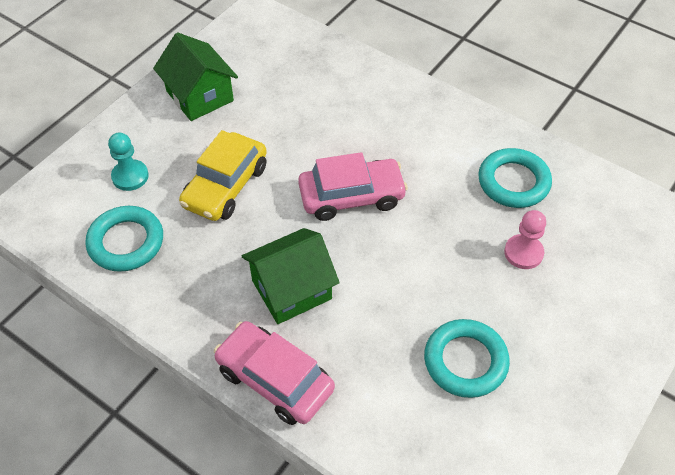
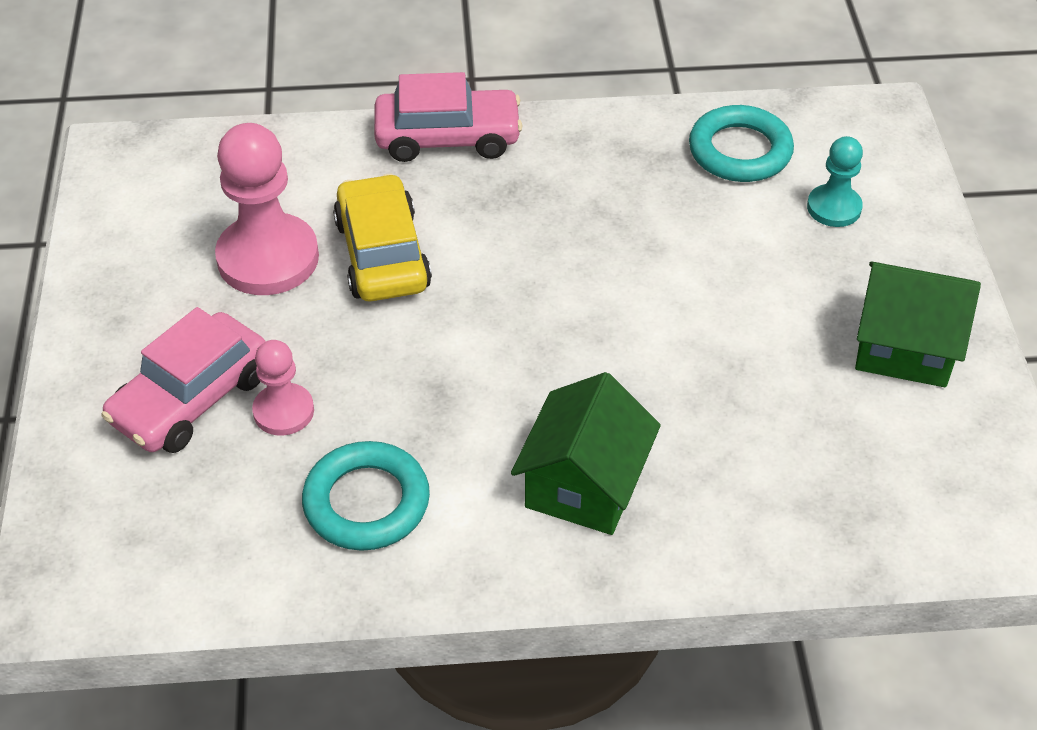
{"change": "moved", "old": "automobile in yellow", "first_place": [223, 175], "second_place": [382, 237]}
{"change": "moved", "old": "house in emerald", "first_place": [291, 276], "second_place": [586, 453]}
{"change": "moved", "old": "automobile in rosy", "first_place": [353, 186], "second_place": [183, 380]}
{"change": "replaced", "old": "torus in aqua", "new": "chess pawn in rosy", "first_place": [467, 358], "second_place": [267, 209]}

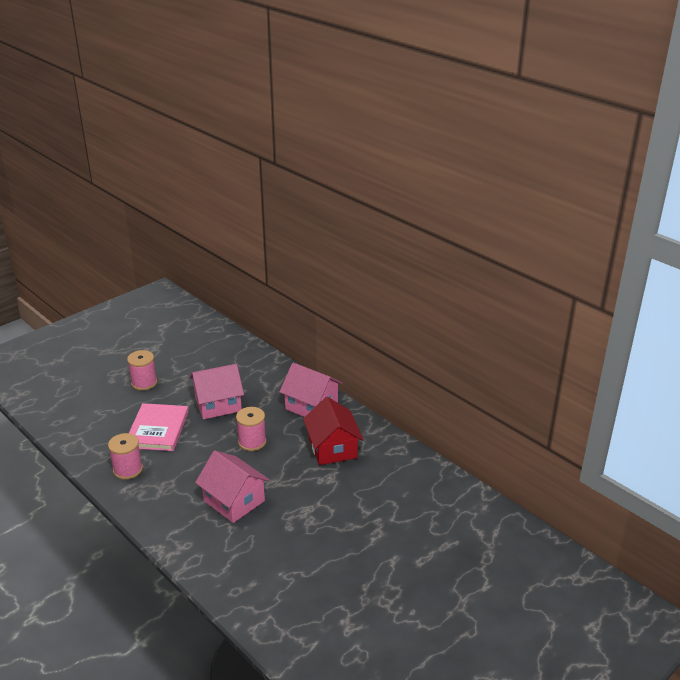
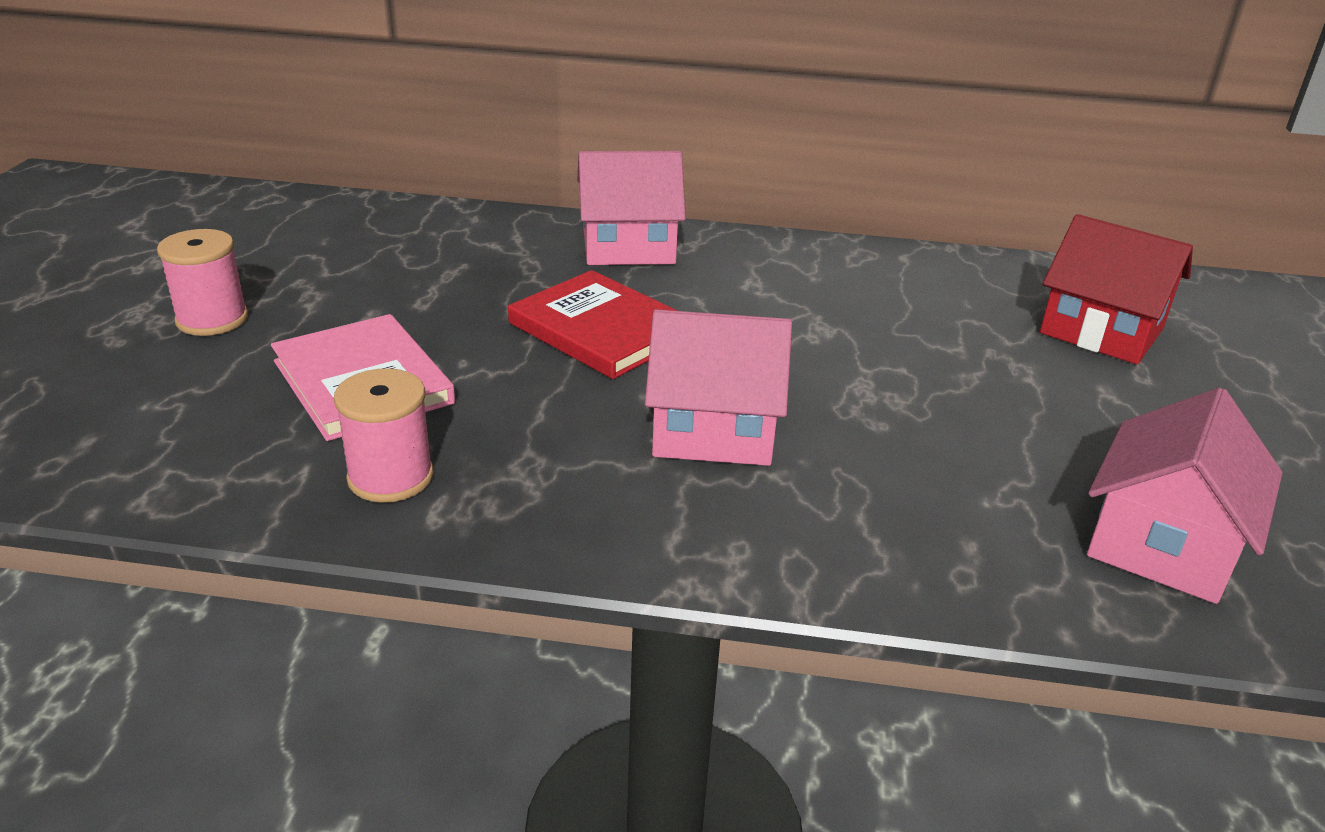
{"change": "moved", "old": "house in rosy", "first_place": [217, 391], "second_place": [1185, 496]}
{"change": "replaced", "old": "spool in rosy", "new": "hardcover in crimson", "first_place": [251, 429], "second_place": [593, 324]}
{"change": "moved", "old": "house in crimson", "first_place": [333, 431], "second_place": [1116, 289]}

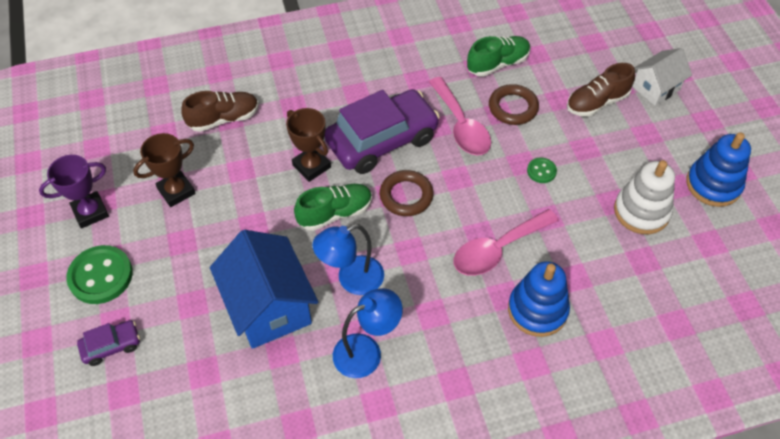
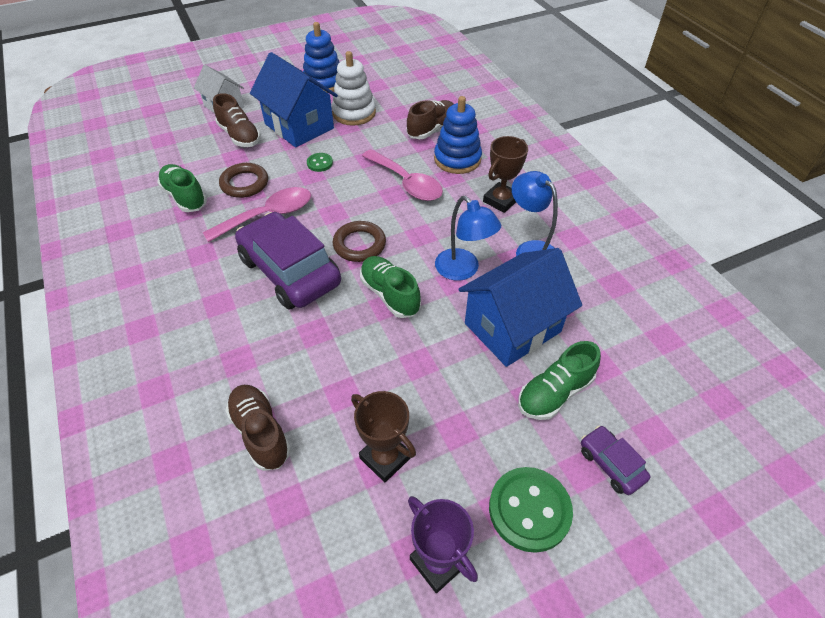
{"change": "moved", "old": "trophy in brown", "first_place": [308, 145], "second_place": [505, 174]}
{"change": "added", "new": "house in royal blue", "second_place": [294, 99]}
{"change": "added", "new": "sneaker in brown", "second_place": [430, 119]}
{"change": "added", "new": "sneaker in emerald", "second_place": [559, 380]}

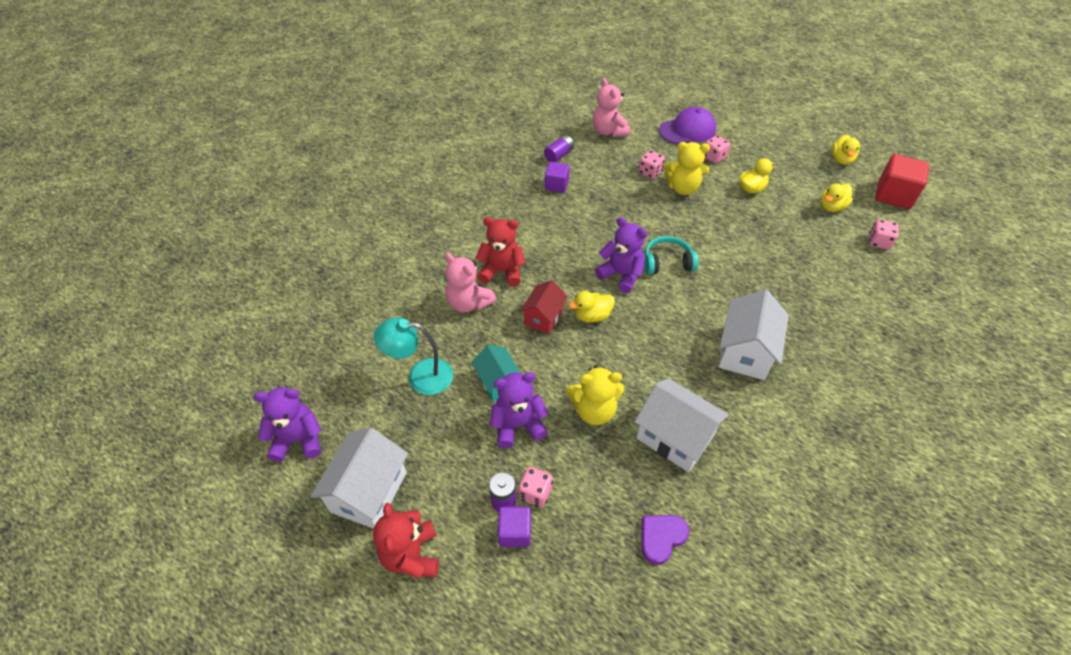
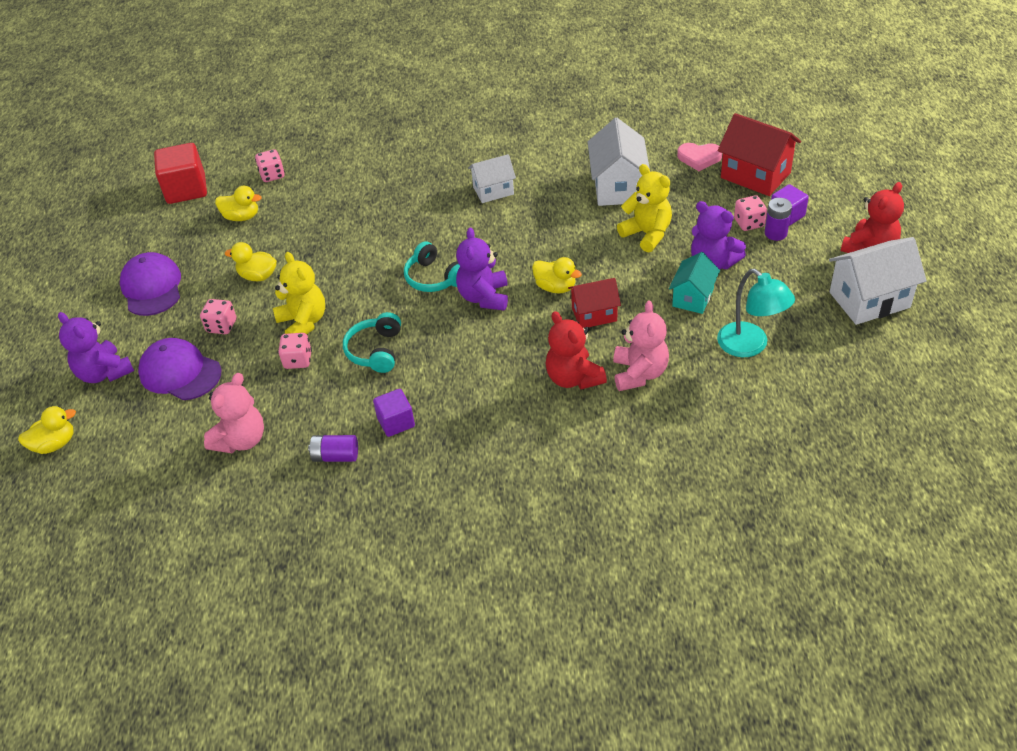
{"change": "moved", "old": "teddy bear in purple", "first_place": [287, 424], "second_place": [96, 347]}
{"change": "recoloured", "old": "heart shape in purple", "new": "heart shape in rosy", "first_place": [665, 540], "second_place": [699, 157]}
{"change": "resized", "old": "house in snow-white", "first_place": [753, 335], "second_place": [492, 178], "factor": 0.63}
{"change": "moved", "old": "duck in yellow", "first_place": [845, 150], "second_place": [47, 430]}
{"change": "added", "new": "baseball cap in purple", "second_place": [150, 284]}
{"change": "added", "new": "headphones in aqua", "second_place": [372, 342]}
{"change": "added", "new": "house in crimson", "second_place": [759, 154]}

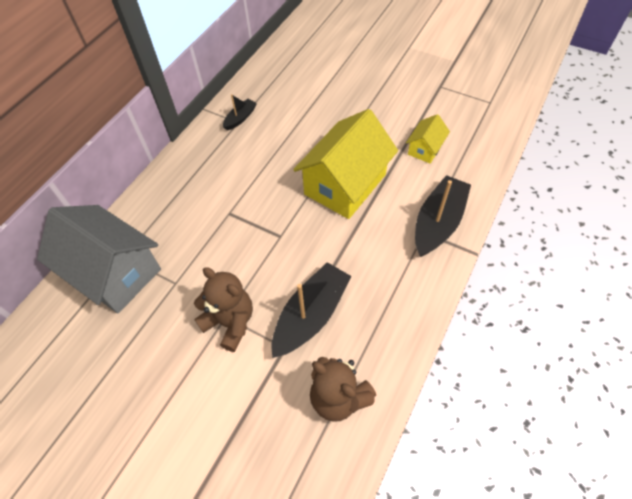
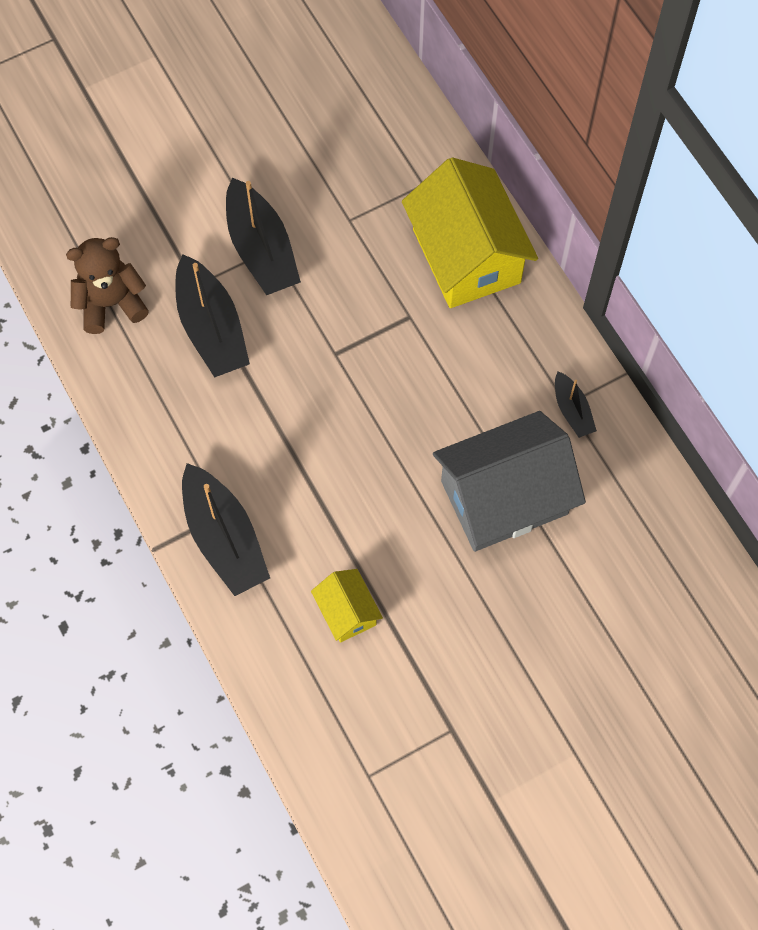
{"change": "moved", "old": "house in gray", "first_place": [99, 259], "second_place": [509, 481]}
{"change": "replaced", "old": "teddy bear in brown", "new": "boat in jet-black", "first_place": [223, 309], "second_place": [263, 236]}
{"change": "moved", "old": "house in yellow", "first_place": [345, 164], "second_place": [470, 232]}

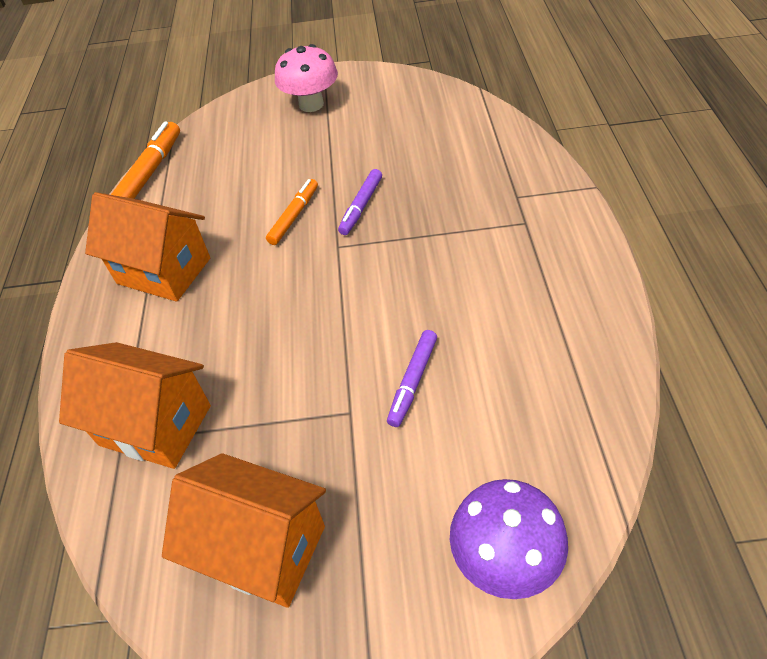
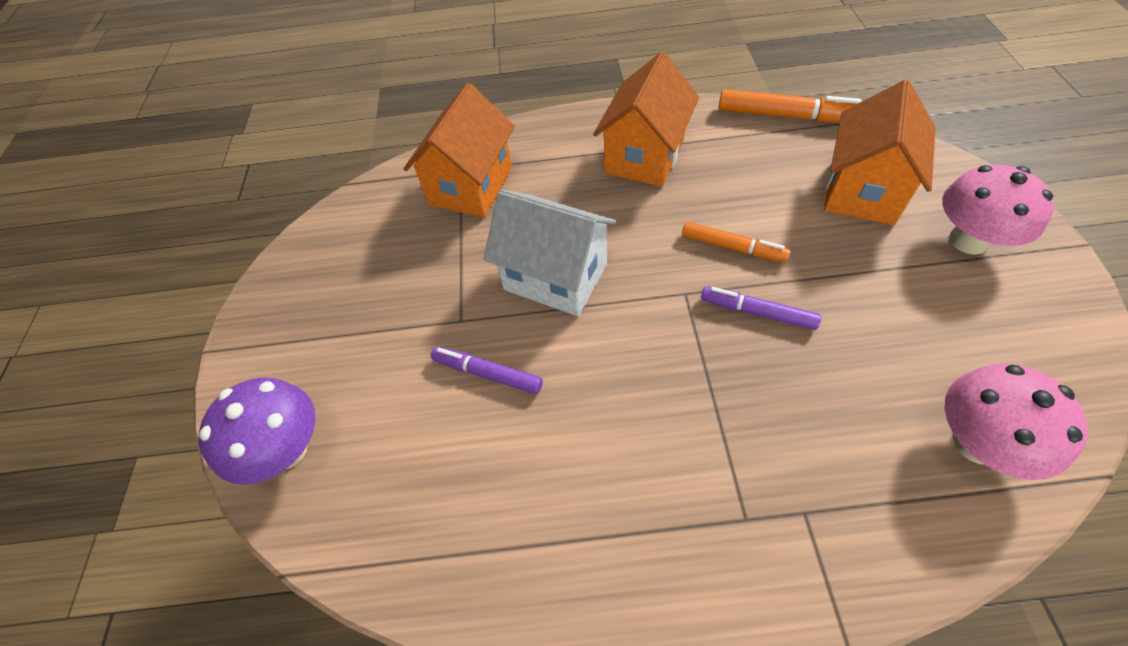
{"change": "moved", "old": "house in bright orange", "first_place": [244, 530], "second_place": [880, 152]}
{"change": "added", "new": "house in snow-white", "second_place": [550, 252]}
{"change": "added", "new": "fungus in rosy", "second_place": [1016, 422]}

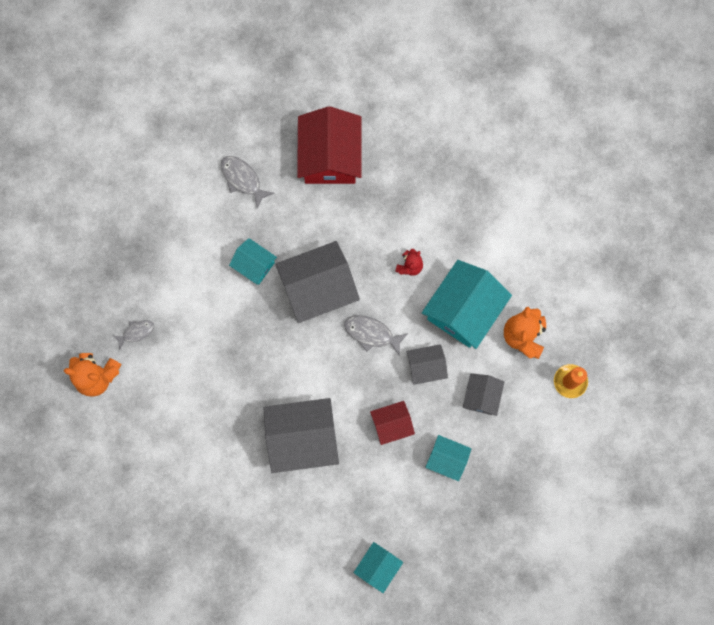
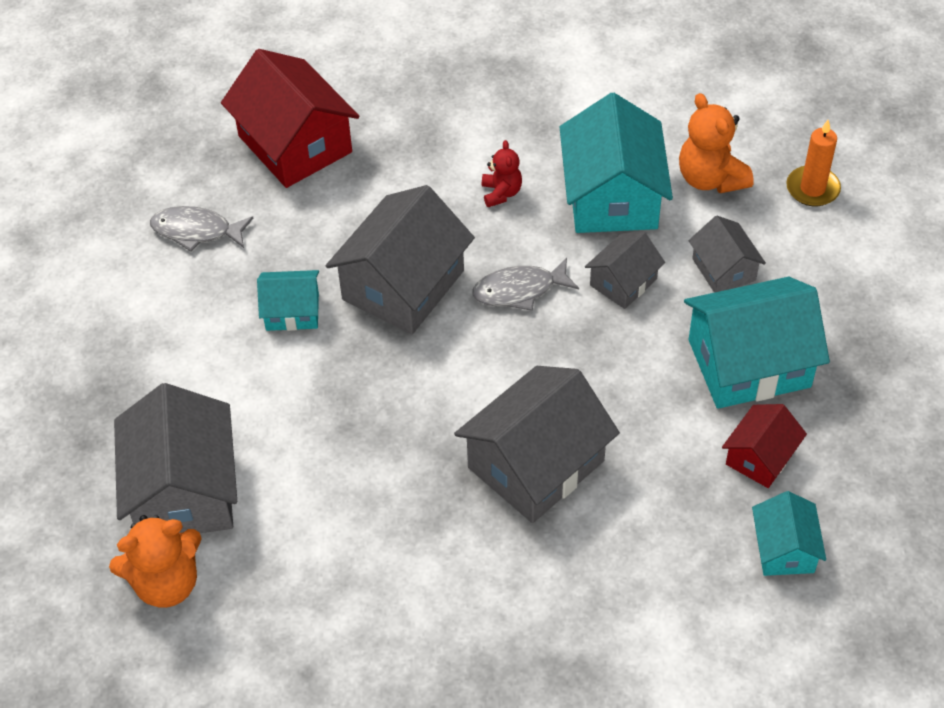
{"change": "replaced", "old": "toy fish in gray", "new": "house in gray", "first_place": [133, 335], "second_place": [175, 458]}
{"change": "moved", "old": "house in crimson", "first_place": [392, 423], "second_place": [764, 446]}
{"change": "resized", "old": "house in aqua", "first_place": [448, 458], "second_place": [757, 343], "factor": 1.86}

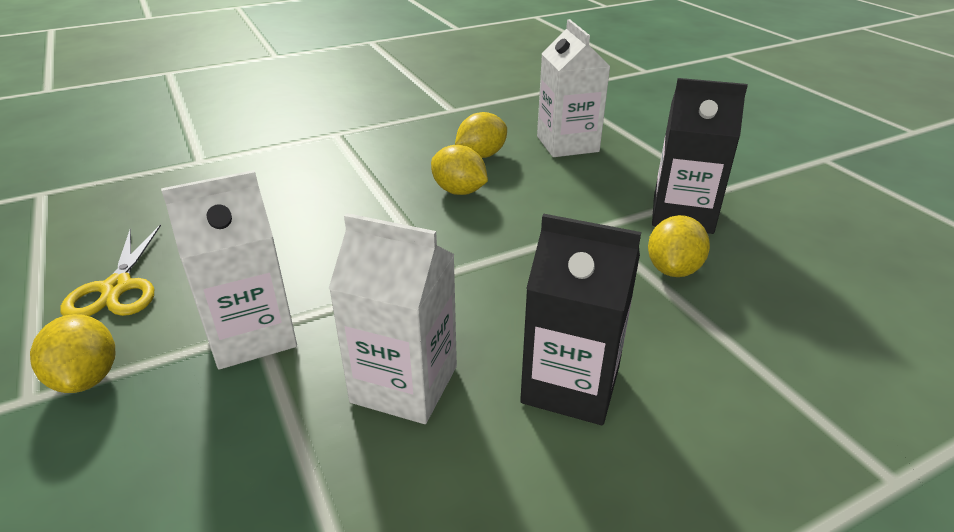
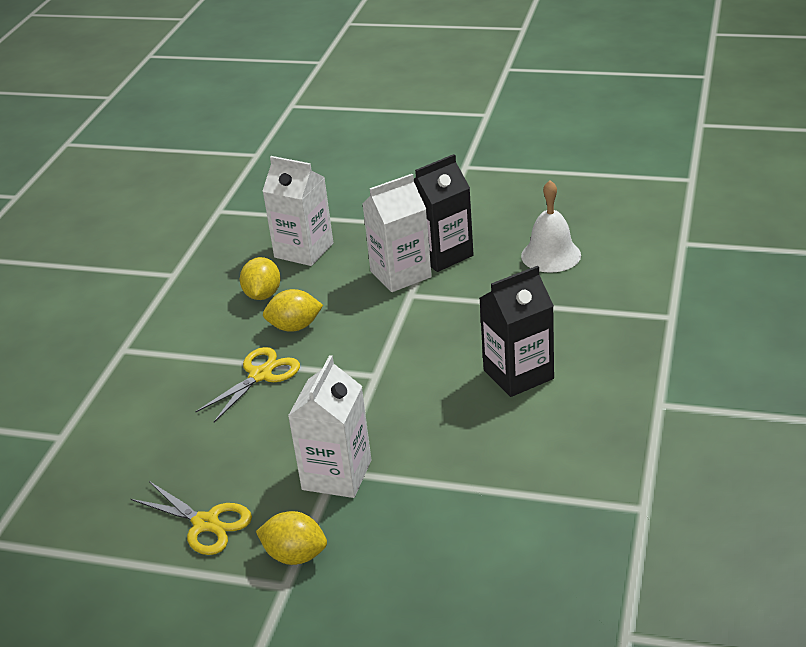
{"change": "moved", "old": "juice carton in snow-white", "first_place": [393, 318], "second_place": [397, 233]}
{"change": "removed", "old": "lemon in yellow", "first_place": [679, 246]}
{"change": "added", "new": "shears in yellow", "second_place": [248, 384]}
{"change": "added", "new": "bell in snow-white", "second_place": [551, 226]}

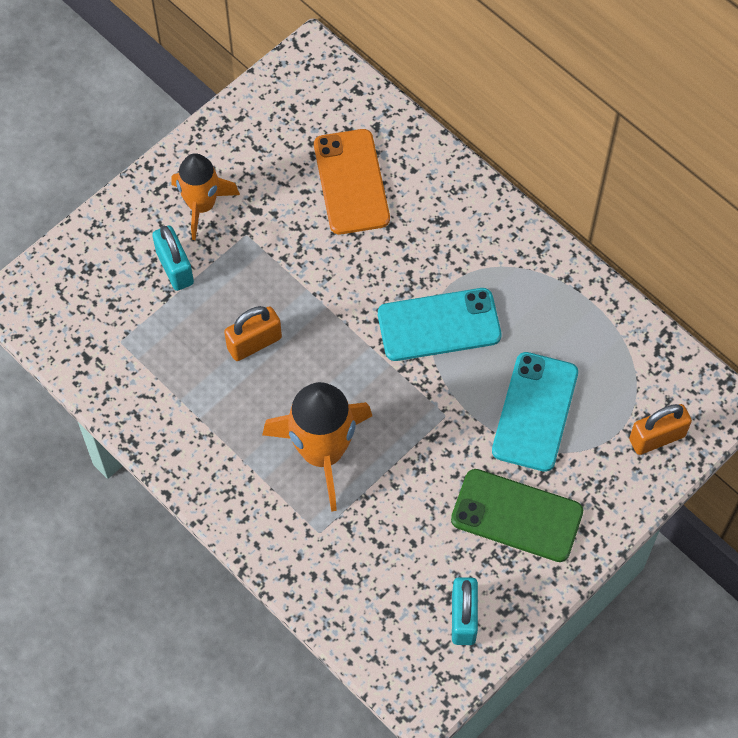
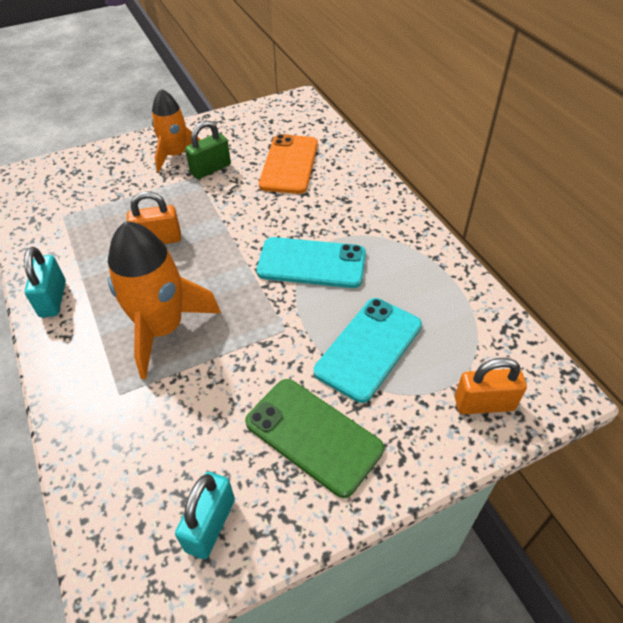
{"change": "moved", "old": "lock in aqua", "first_place": [173, 258], "second_place": [45, 282]}
{"change": "added", "new": "lock in emerald", "second_place": [208, 150]}

